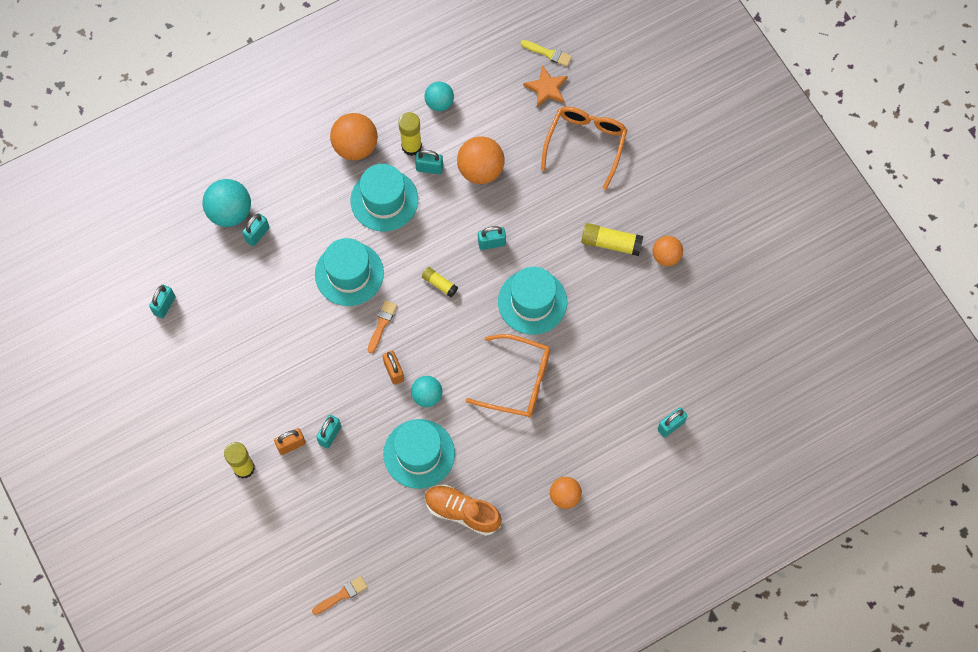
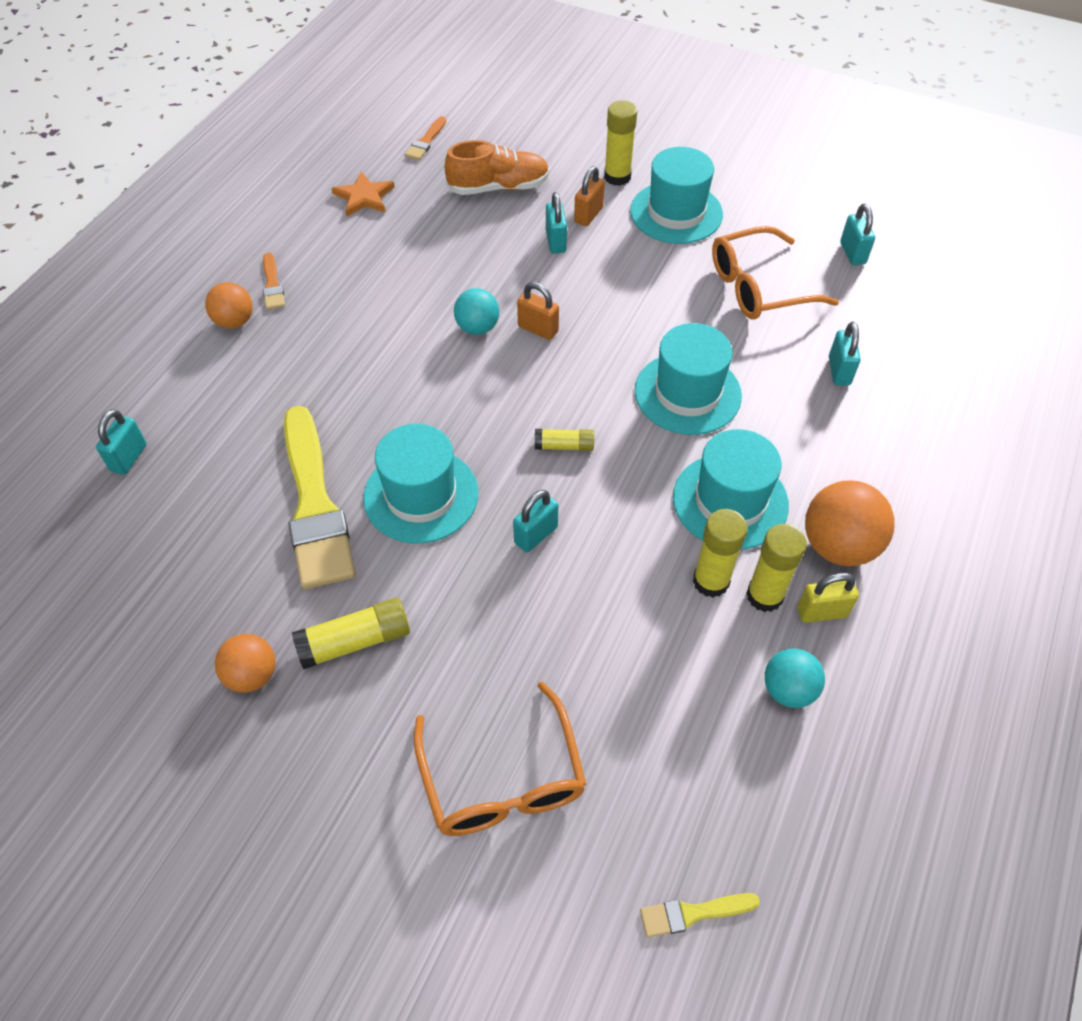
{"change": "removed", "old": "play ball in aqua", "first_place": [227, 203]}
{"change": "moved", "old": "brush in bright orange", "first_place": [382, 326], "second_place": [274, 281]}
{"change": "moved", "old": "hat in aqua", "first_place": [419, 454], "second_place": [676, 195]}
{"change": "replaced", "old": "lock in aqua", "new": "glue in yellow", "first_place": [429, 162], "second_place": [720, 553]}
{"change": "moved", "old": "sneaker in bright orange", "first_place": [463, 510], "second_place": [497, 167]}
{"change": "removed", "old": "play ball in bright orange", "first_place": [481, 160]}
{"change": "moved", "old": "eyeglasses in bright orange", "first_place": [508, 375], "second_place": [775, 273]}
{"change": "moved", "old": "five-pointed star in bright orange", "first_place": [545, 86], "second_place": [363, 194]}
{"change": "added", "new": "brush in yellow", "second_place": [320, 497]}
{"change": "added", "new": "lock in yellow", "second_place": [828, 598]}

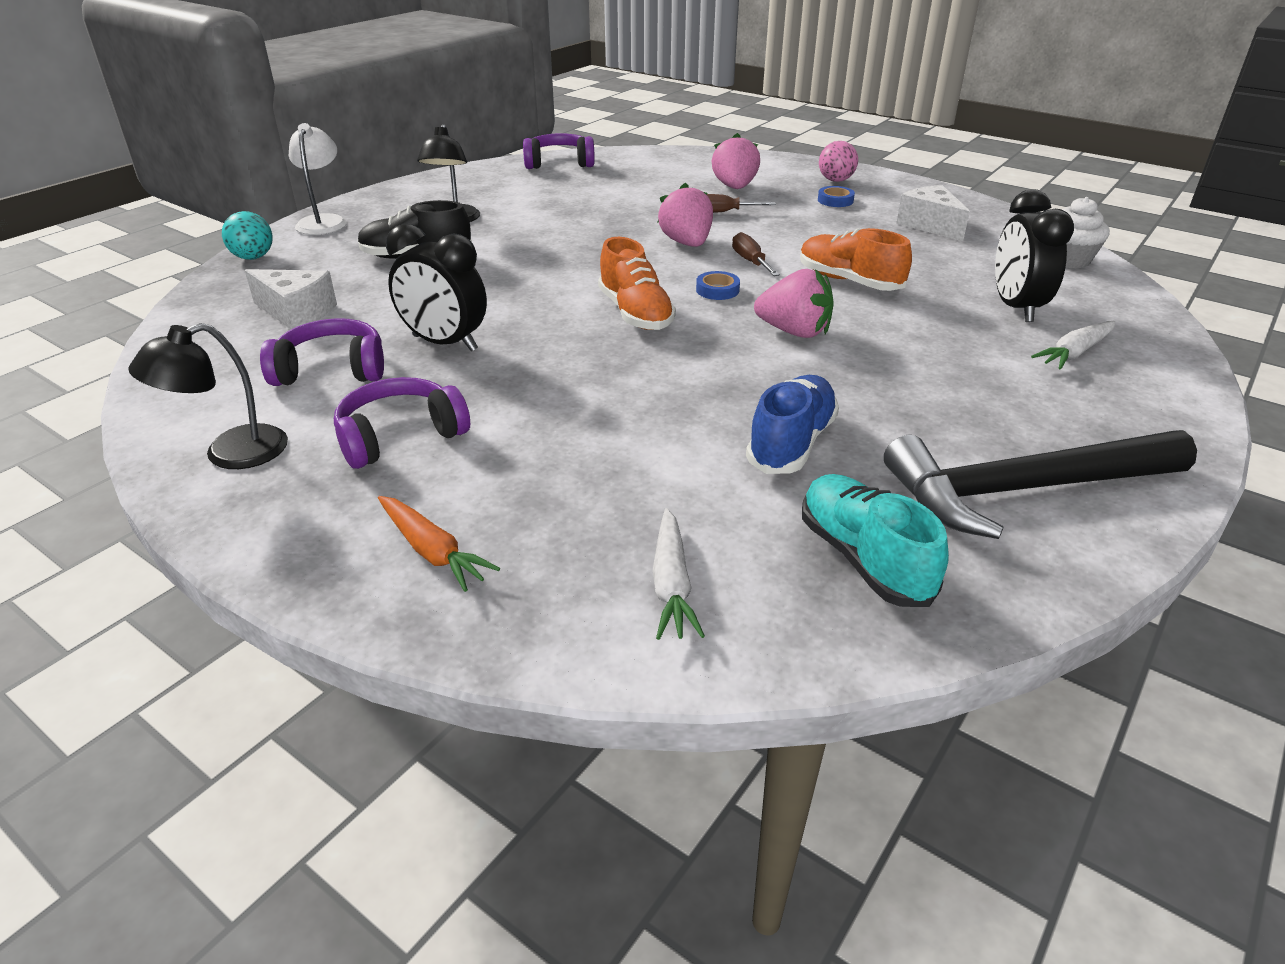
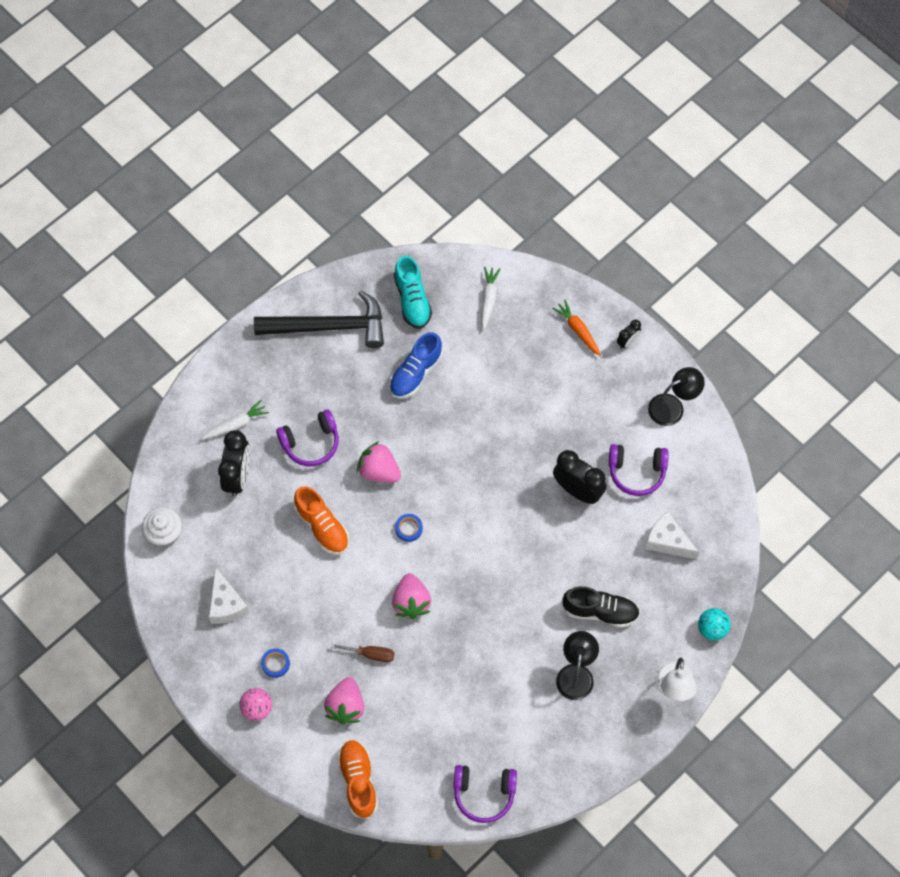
{"change": "moved", "old": "headphones in purple", "first_place": [402, 423], "second_place": [307, 437]}
{"change": "moved", "old": "sneaker in bright orange", "first_place": [637, 283], "second_place": [357, 779]}
{"change": "removed", "old": "screwdriver in brown", "first_place": [756, 254]}
{"change": "added", "new": "bedside clock in jet-black", "second_place": [629, 334]}

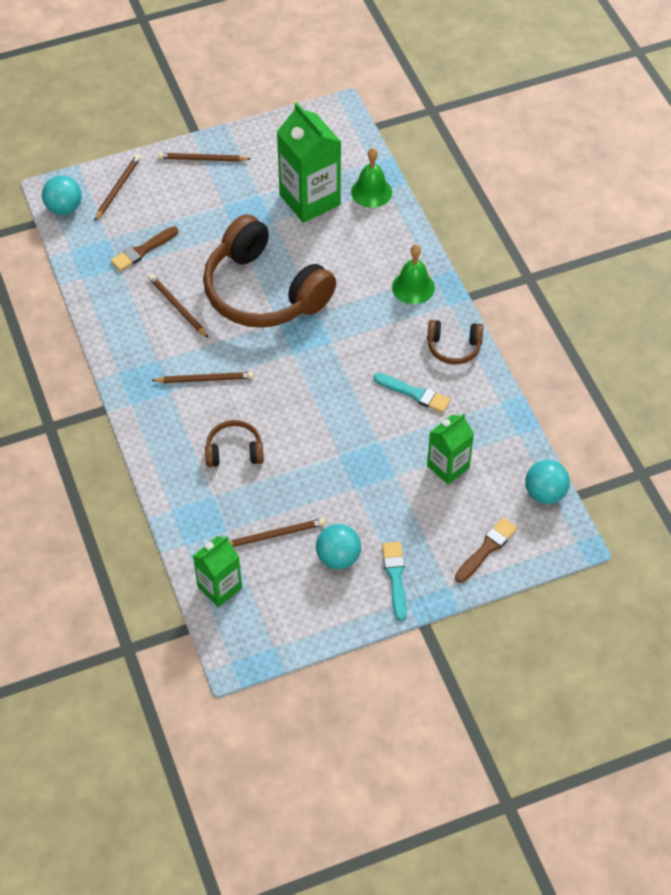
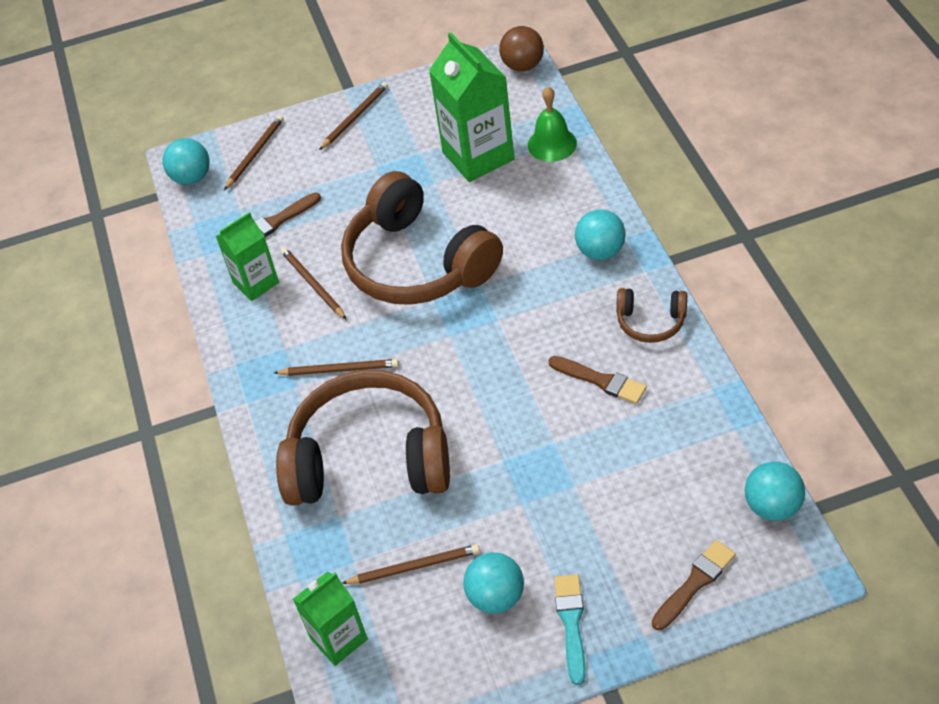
{"change": "turned", "old": "pencil in brown", "first_place": [204, 157], "second_place": [353, 116], "degrees": 120}
{"change": "resized", "old": "headphones in brown", "first_place": [234, 443], "second_place": [363, 438], "factor": 2.23}
{"change": "recoloured", "old": "brush in aqua", "new": "brush in brown", "first_place": [412, 393], "second_place": [597, 380]}
{"change": "replaced", "old": "bell in emerald", "new": "play ball in aqua", "first_place": [413, 274], "second_place": [600, 234]}
{"change": "moved", "old": "juice carton in emerald", "first_place": [450, 449], "second_place": [247, 256]}
{"change": "added", "new": "play ball in brown", "second_place": [521, 48]}

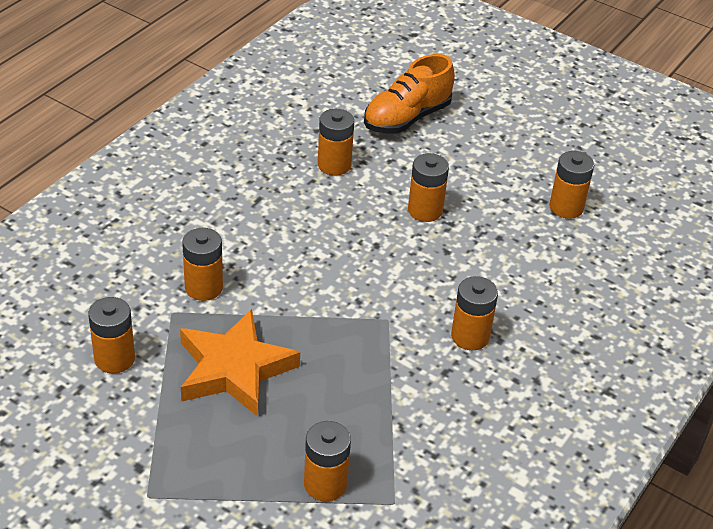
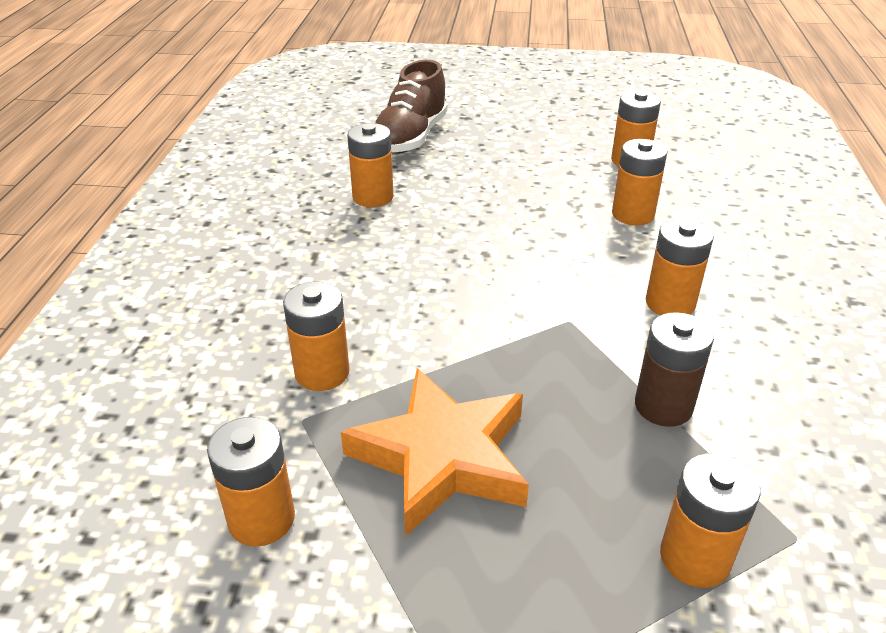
{"change": "recoloured", "old": "sneaker in bright orange", "new": "sneaker in brown", "first_place": [409, 94], "second_place": [411, 107]}
{"change": "moved", "old": "AA battery in bright orange", "first_place": [428, 187], "second_place": [639, 182]}
{"change": "added", "new": "AA battery in brown", "second_place": [674, 369]}

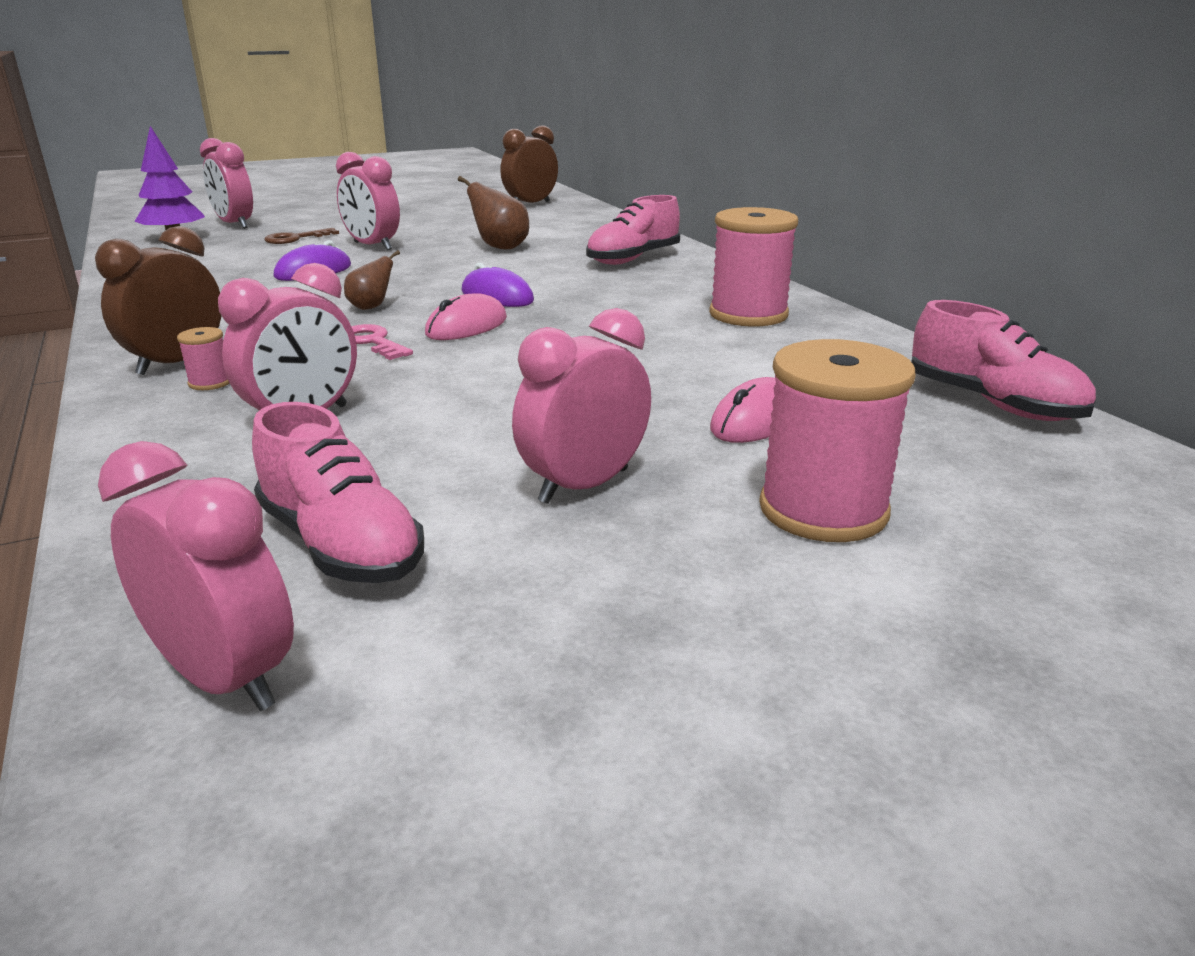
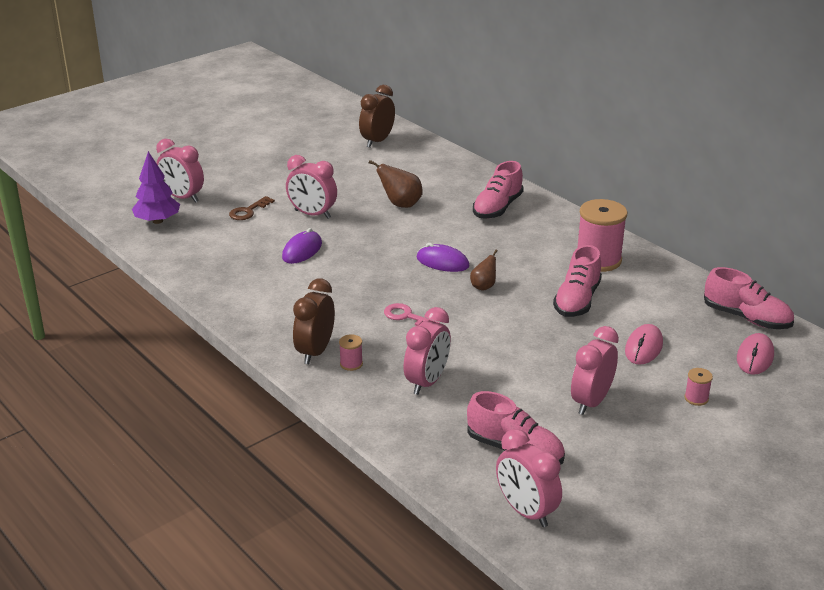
{"change": "turned", "old": "bedside clock in rosy", "first_place": [196, 576], "second_place": [529, 478], "degrees": -150}
{"change": "moved", "old": "toy pear in brown", "first_place": [372, 280], "second_place": [484, 270]}
{"change": "moved", "old": "PC mouse in rosy", "first_place": [466, 317], "second_place": [755, 354]}
{"change": "resized", "old": "spool in rosy", "first_place": [837, 440], "second_place": [698, 387], "factor": 0.44}
{"change": "added", "new": "sneaker in rosy", "second_place": [577, 281]}

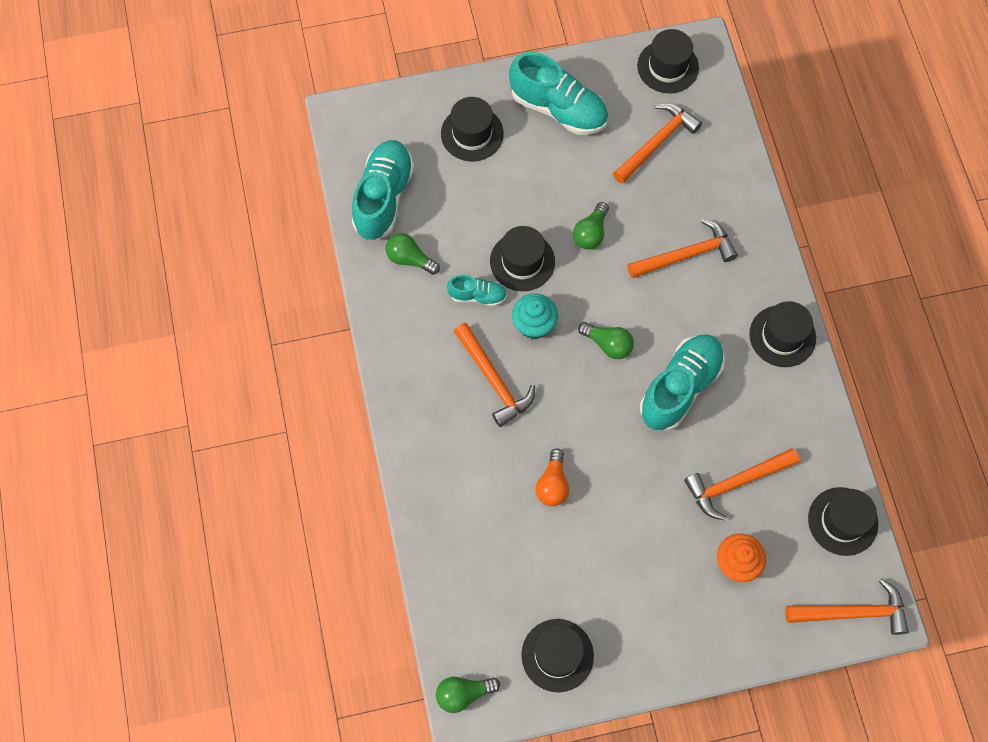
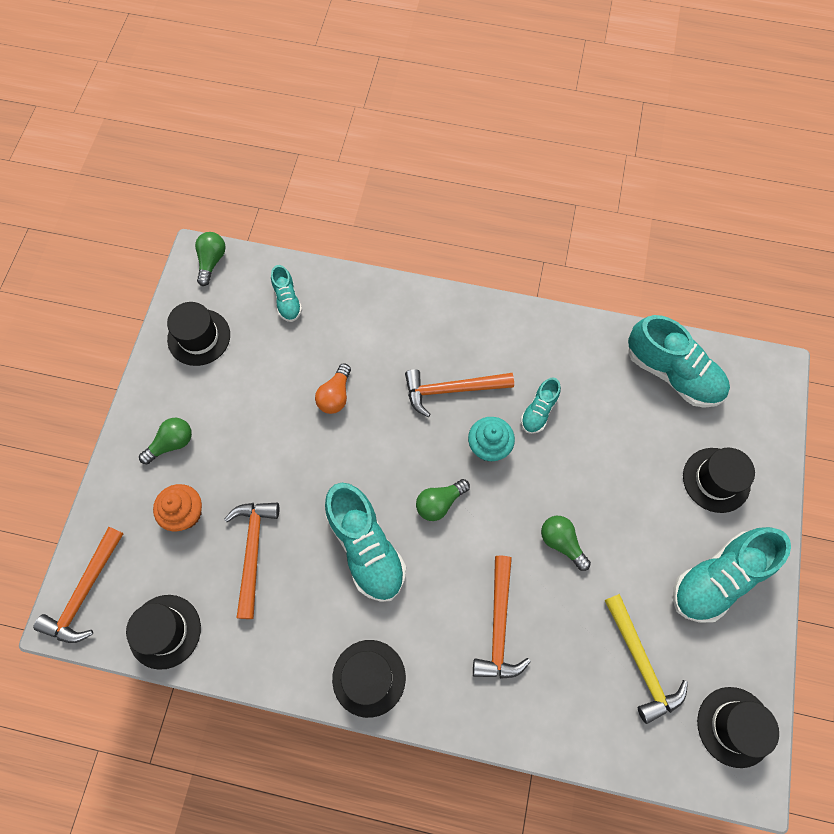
{"change": "moved", "old": "lightbulb in emerald", "first_place": [413, 254], "second_place": [165, 441]}
{"change": "removed", "old": "hat in jet-black", "first_place": [522, 258]}
{"change": "turned", "old": "lightbulb in bright orange", "first_place": [552, 477], "second_place": [333, 389], "degrees": -105}
{"change": "recoloured", "old": "hammer in bright orange", "new": "hammer in yellow", "first_place": [657, 143], "second_place": [646, 659]}
{"change": "added", "new": "sneaker in aqua", "second_place": [286, 293]}

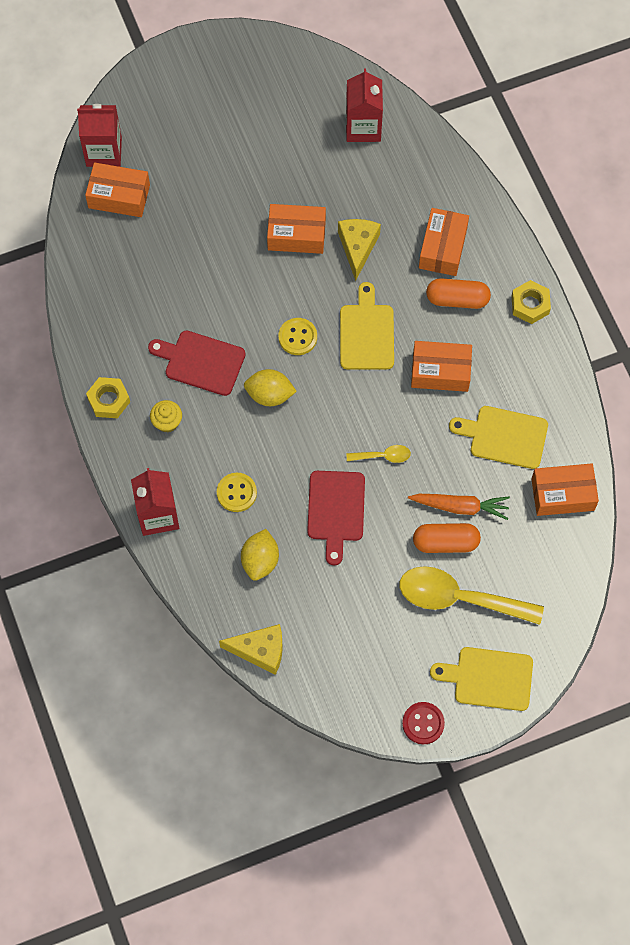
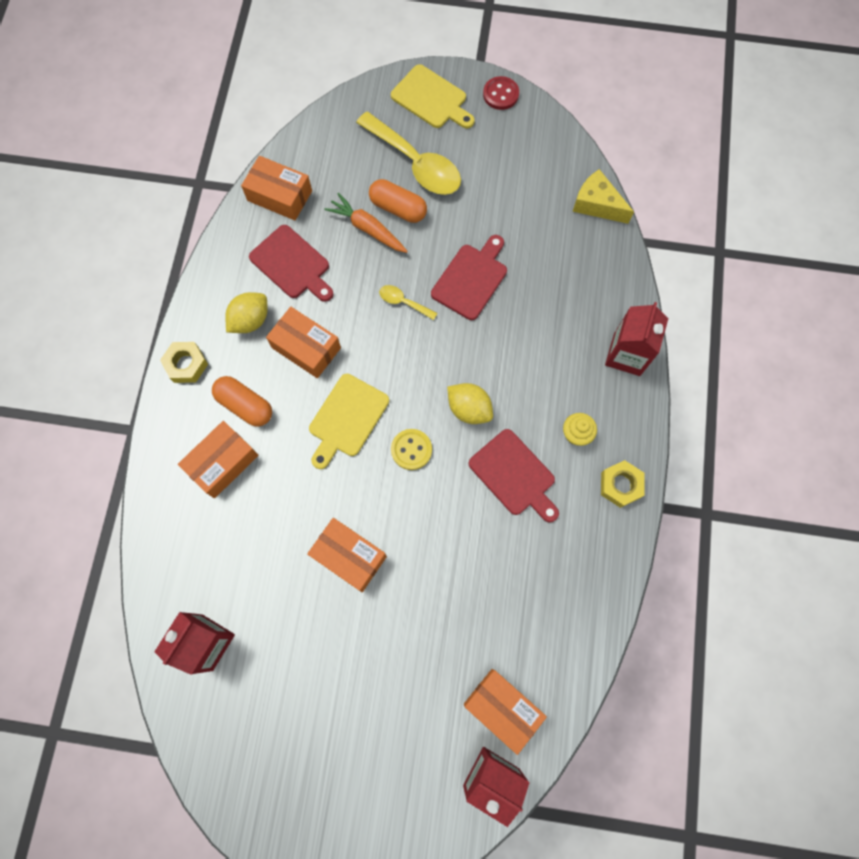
{"change": "removed", "old": "button in yellow", "first_place": [237, 492]}
{"change": "moved", "old": "lemon in yellow", "first_place": [260, 555], "second_place": [246, 312]}
{"change": "removed", "old": "piece of cheese in yellow", "first_place": [359, 250]}
{"change": "recoloured", "old": "chopping board in yellow", "new": "chopping board in crimson", "first_place": [498, 437], "second_place": [291, 263]}

